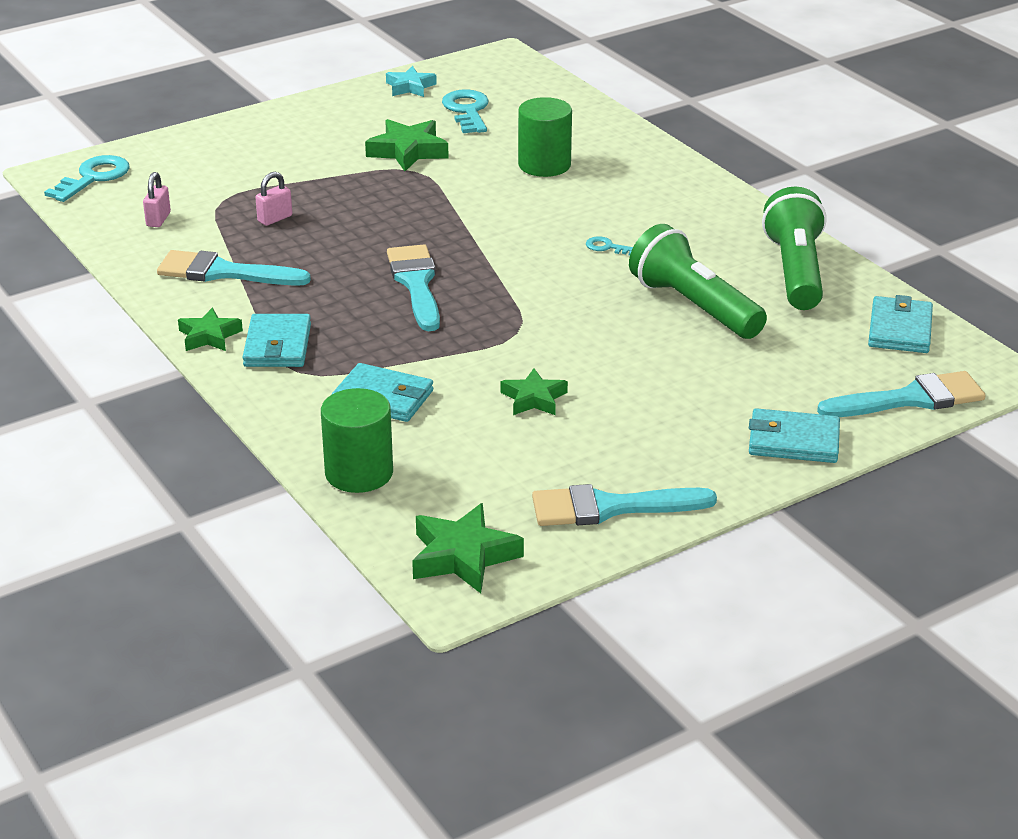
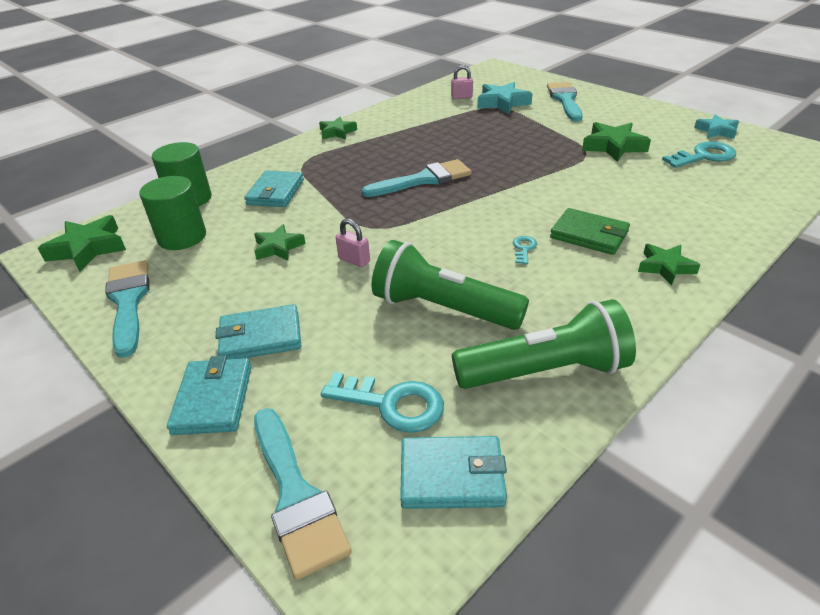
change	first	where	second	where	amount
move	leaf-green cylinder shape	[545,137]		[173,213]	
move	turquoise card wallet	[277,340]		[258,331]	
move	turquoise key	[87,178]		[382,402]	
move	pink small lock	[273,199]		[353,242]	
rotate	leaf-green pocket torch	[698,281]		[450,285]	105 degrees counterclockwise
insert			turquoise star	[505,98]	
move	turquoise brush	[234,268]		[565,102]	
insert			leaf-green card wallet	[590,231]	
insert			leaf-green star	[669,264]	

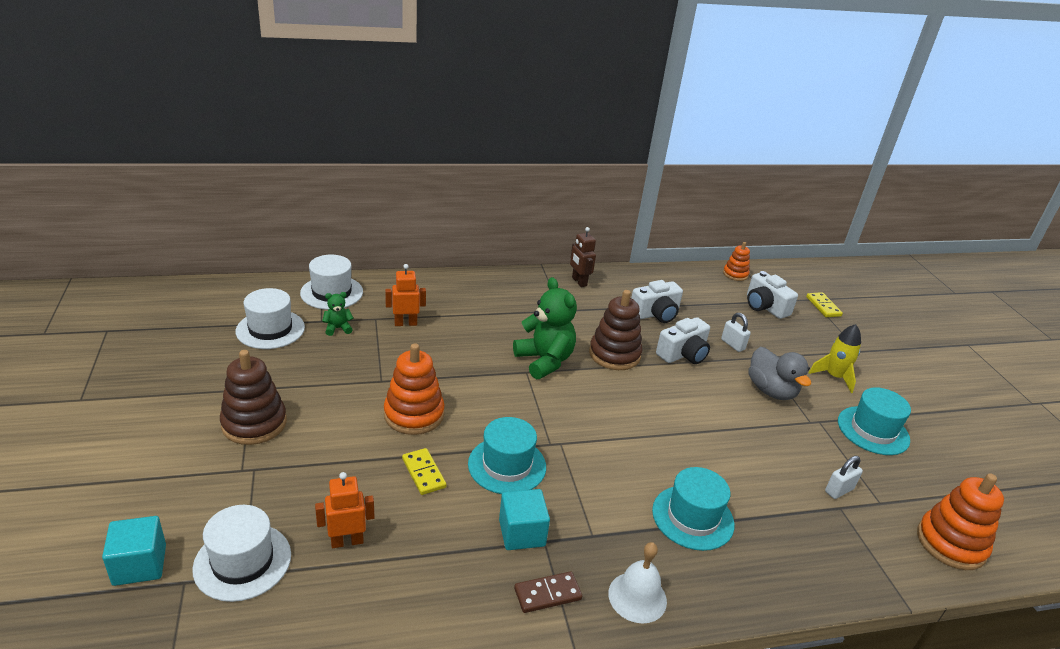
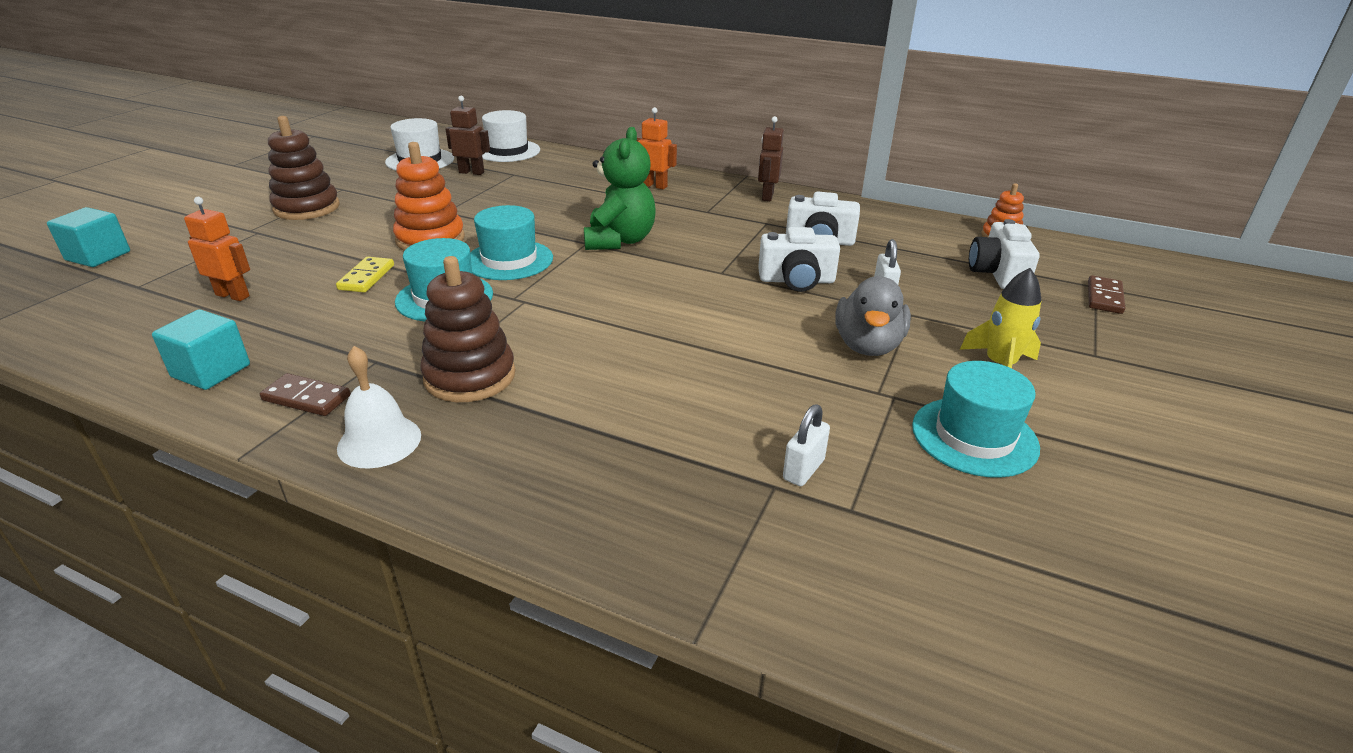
change	first	where	second	where	amount
move	turquoise block	[524,519]		[201,349]	
move	brown ring stacker	[615,330]		[468,329]	
replace	leaf-green stuffed bear	[337,314]	brown robot	[468,135]	
move	turquoise hat	[693,509]		[511,242]	
move	orange robot	[405,295]		[657,148]	
rotate	pure white small lock	[844,477]		[806,445]	60 degrees counterclockwise
recolor	yellow domino piece	[824,304]	brown domino piece	[1106,294]	
delete	pure white hat	[241,553]			
delete	orange ring stacker	[960,521]			

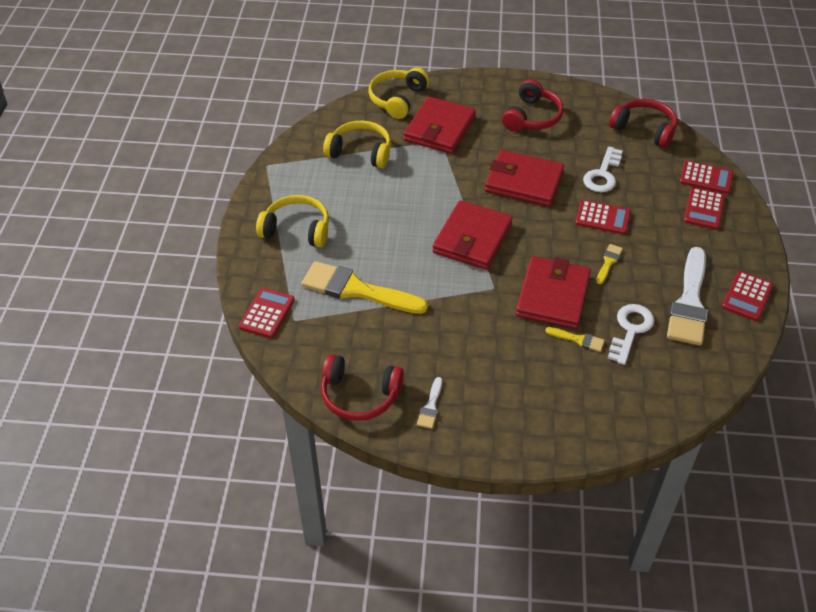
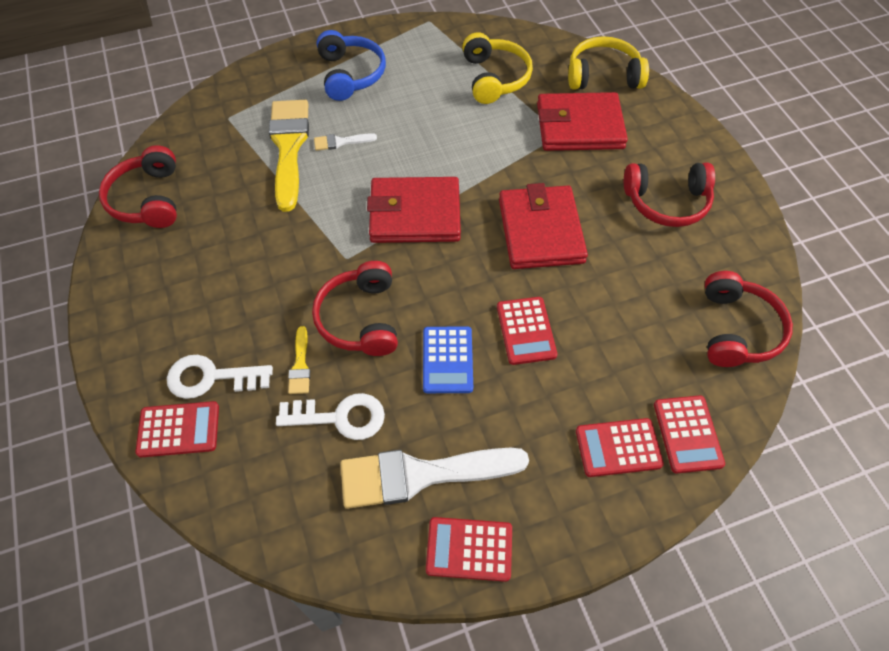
change	first	where	second	where	amount
move	red calculator	[267,313]		[177,429]	
move	pure white key	[603,169]		[220,377]	
replace	red card wallet	[553,292]	red over-ear headphones	[355,308]	
move	pure white brush	[429,403]		[345,142]	
recolor	yellow over-ear headphones	[292,221]	royal blue over-ear headphones	[351,65]	
replace	yellow brush	[609,264]	royal blue calculator	[448,359]	

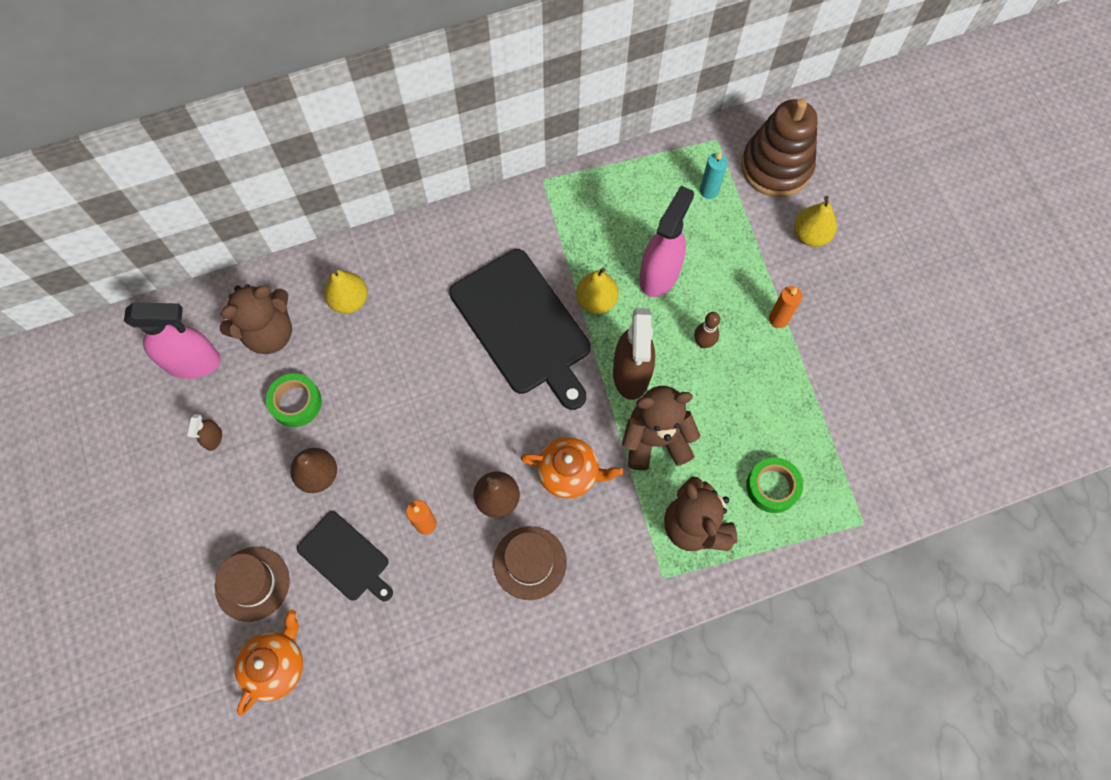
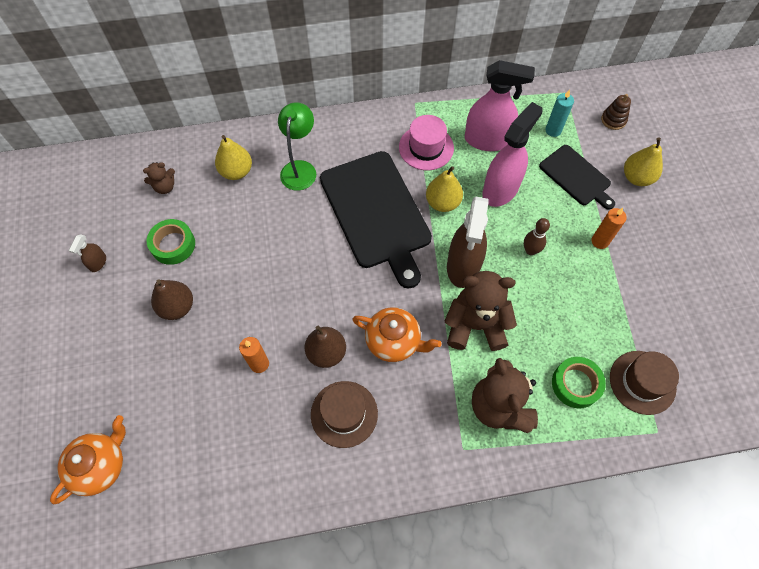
change	first	where	second	where	amount
resize	brown stuffed bear	[256,319]		[159,178]	x0.50
insert			leaf-green desk lamp	[297,146]	
insert			pink hat	[426,142]	
move	pink spray bottle	[172,340]		[500,105]	
move	jet-black chopping board	[345,556]		[577,177]	
resize	brown ring stacker	[779,148]		[616,112]	x0.41
move	brown hat	[252,584]		[644,383]	

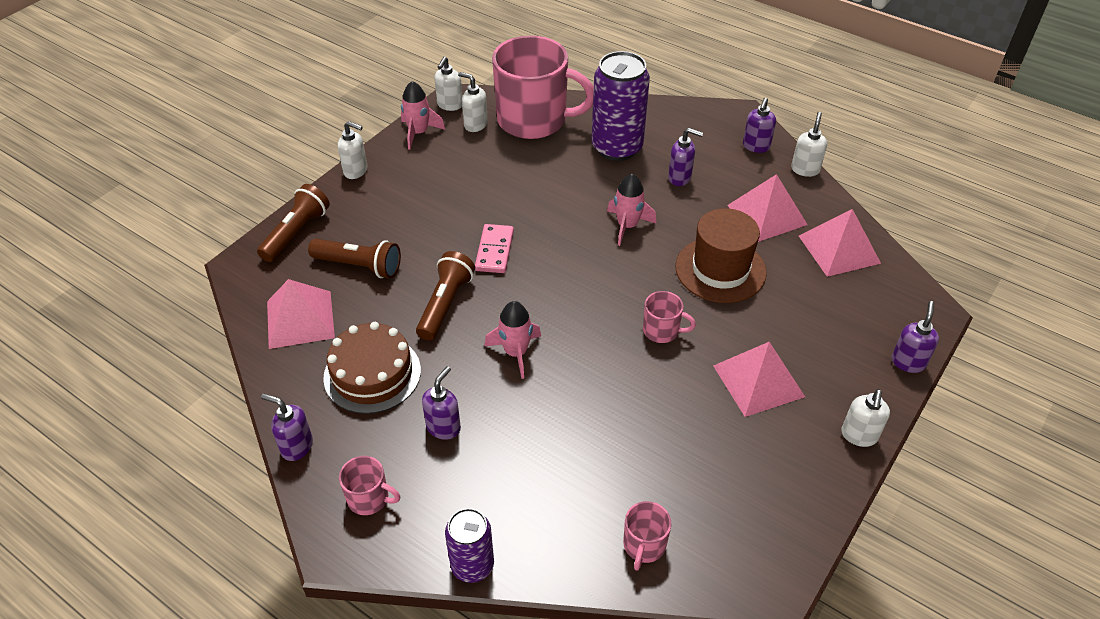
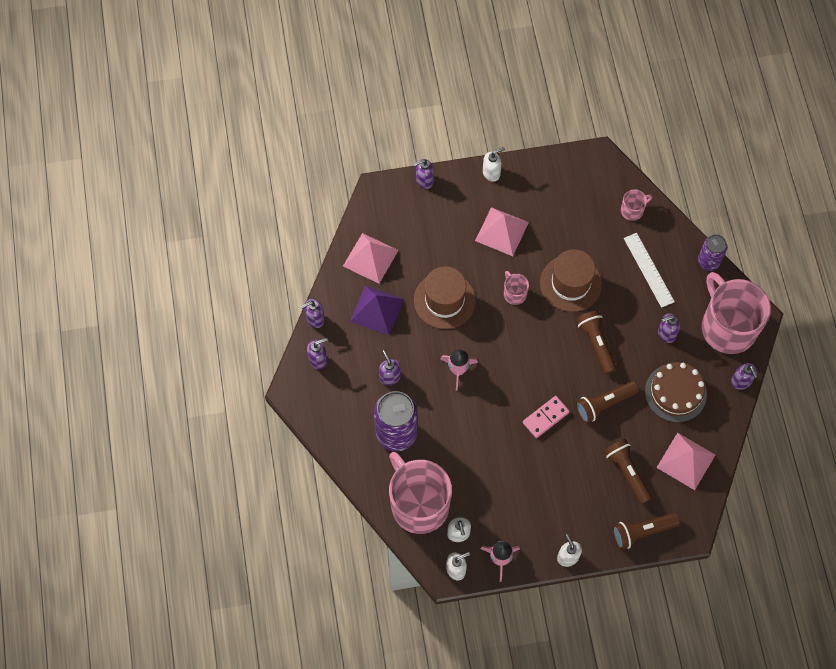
change	first	where	second	where	amount
recolor	pure white soap pump	[809,144]	royal purple soap pump	[313,313]	
recolor	pink pyramid	[767,208]	royal purple pyramid	[377,310]	
insert			brown hat	[571,280]	
replace	pink spaceship	[512,340]	brown pocket torch	[596,342]	
insert			pure white straightedge	[649,270]	
resize	pink mug	[369,485]		[736,313]	x2.37

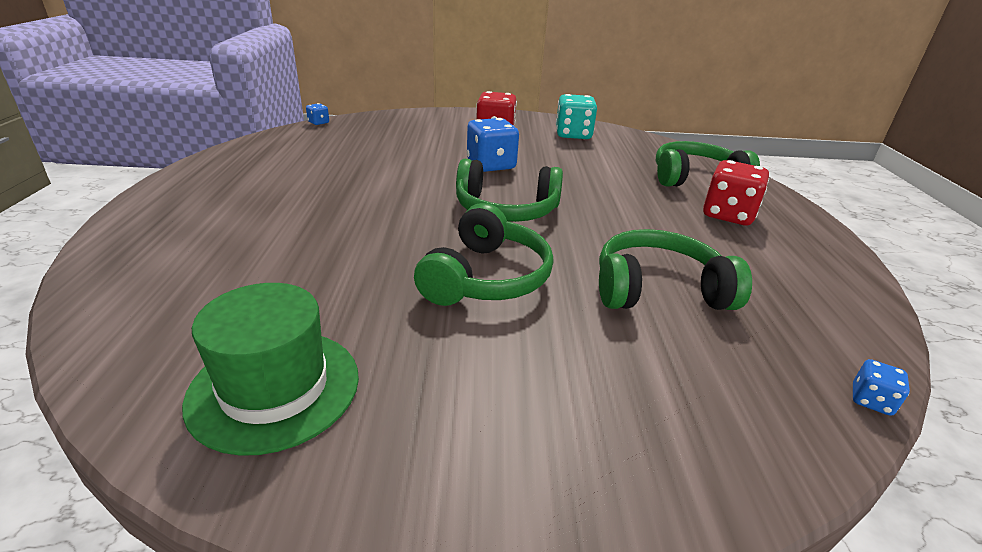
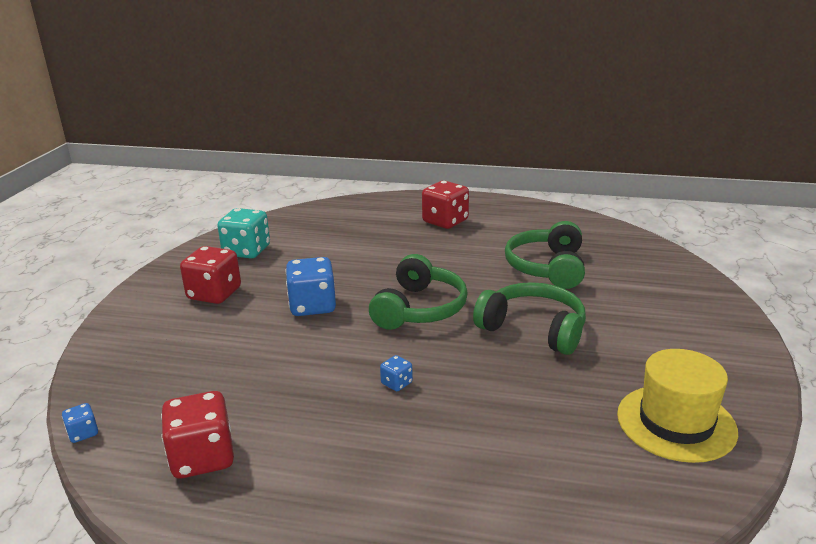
change	first	where	second	where	amount
insert			red game die	[197,434]	
move	royal blue game die	[881,387]		[396,373]	
recolor	leaf-green hat	[270,369]	yellow hat	[677,406]	
delete	leaf-green over-ear headphones	[708,163]			

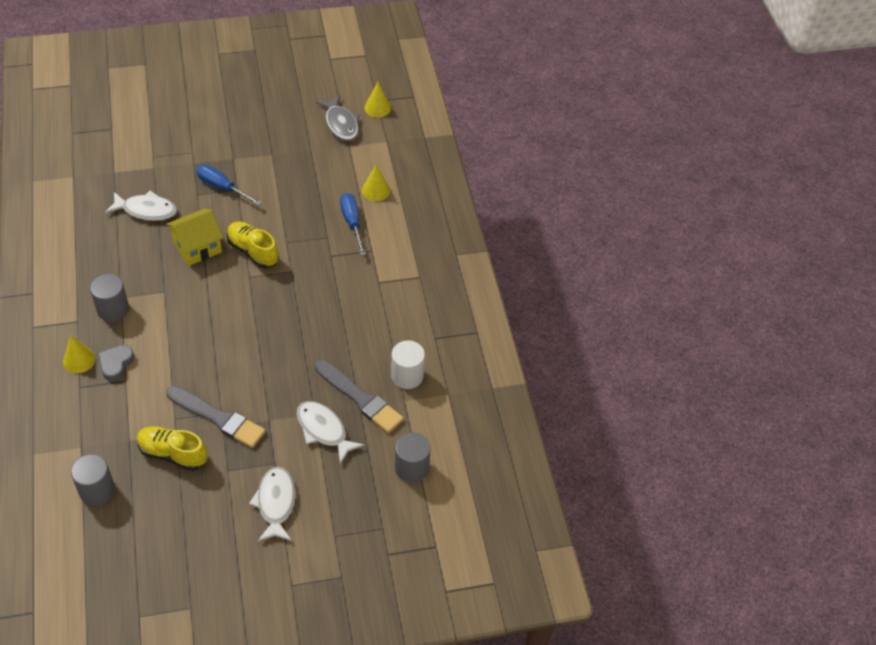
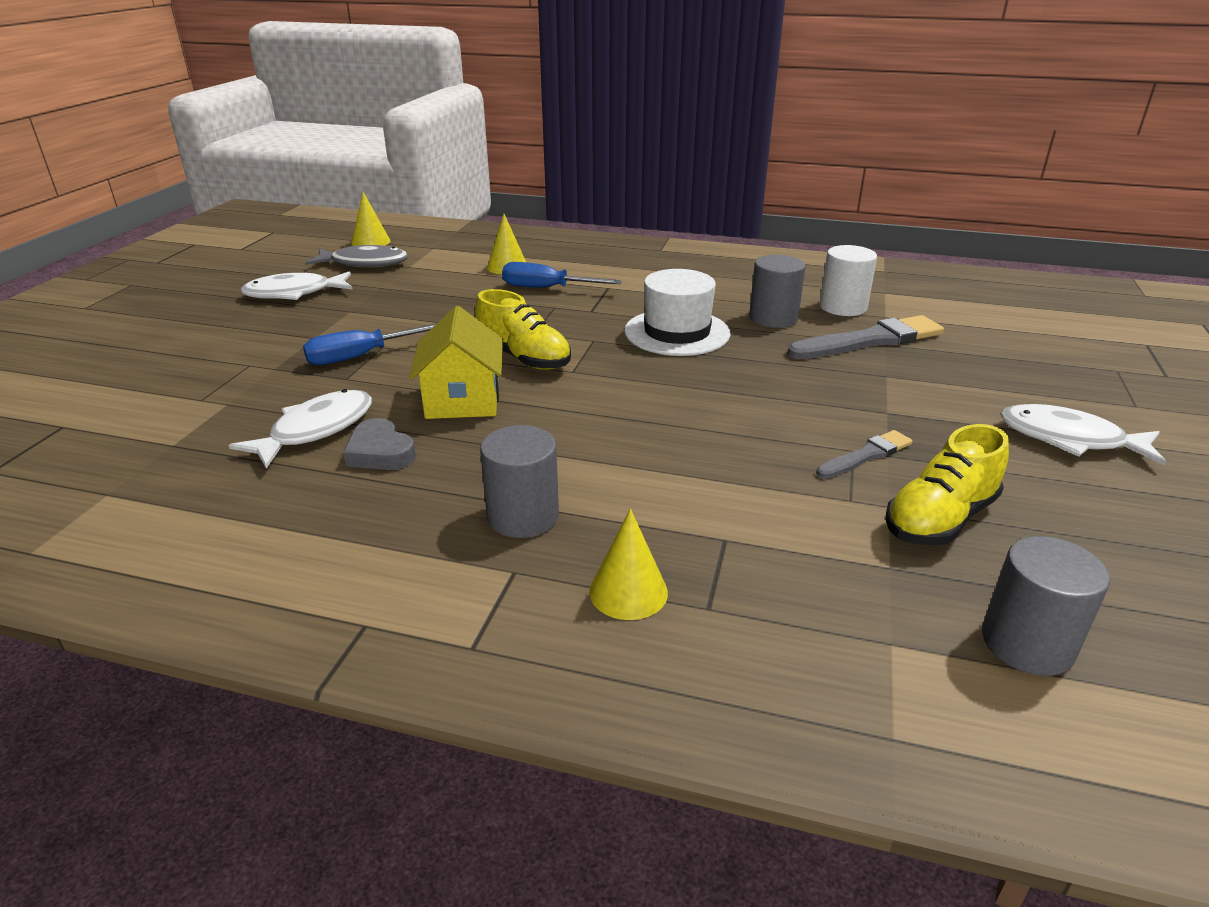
change	first	where	second	where	amount
move	pure white toy fish	[330,432]		[296,285]	
move	gray heart	[116,363]		[379,444]	
rotate	yellow shoe	[253,244]		[523,329]	120 degrees counterclockwise
insert			pure white hat	[677,312]	
move	gray cylinder shape	[413,457]		[777,291]	
resize	gray brush	[216,417]		[864,454]	x0.56

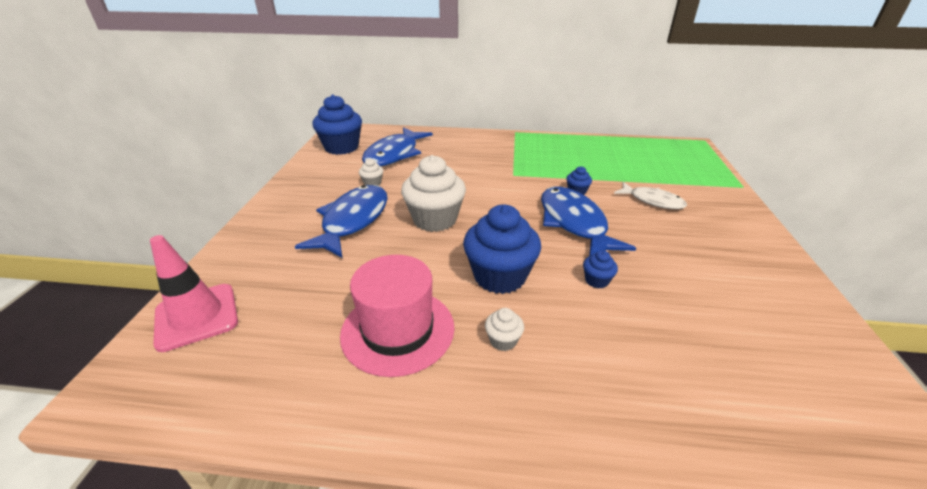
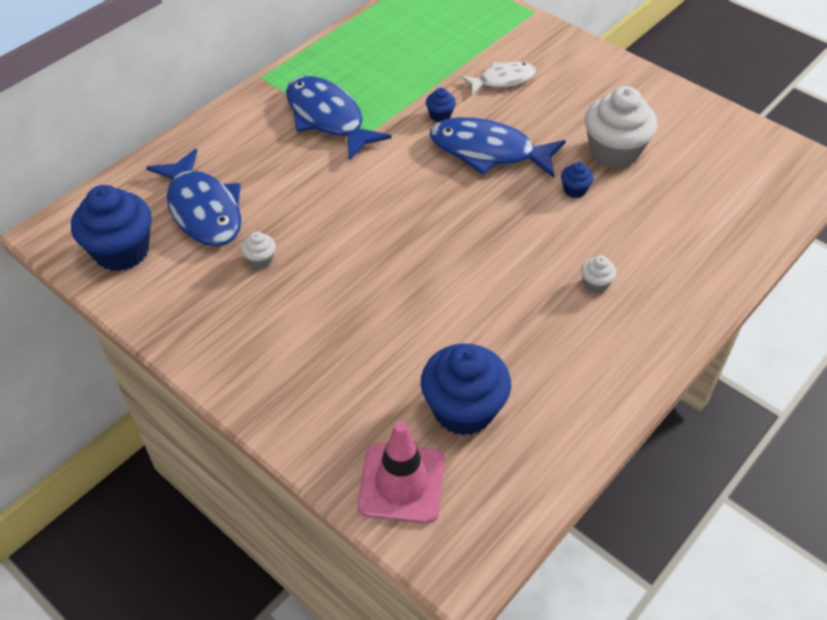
change	first	where	second	where	amount
move	royal blue toy fish	[341,221]		[339,118]	
move	royal blue muffin	[502,249]		[466,390]	
move	pure white muffin	[433,193]		[621,127]	
delete	pink hat	[397,316]			

